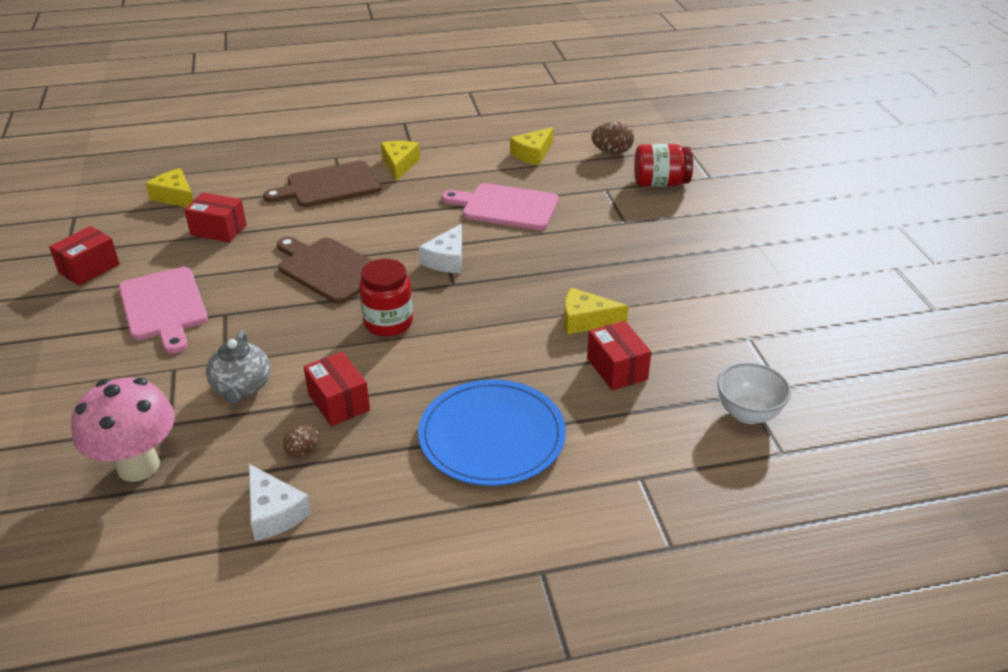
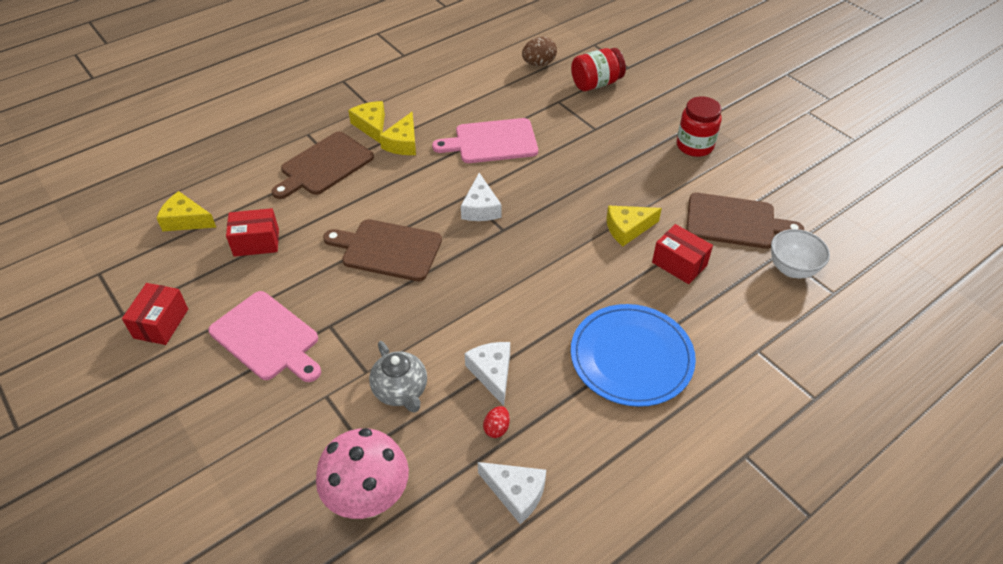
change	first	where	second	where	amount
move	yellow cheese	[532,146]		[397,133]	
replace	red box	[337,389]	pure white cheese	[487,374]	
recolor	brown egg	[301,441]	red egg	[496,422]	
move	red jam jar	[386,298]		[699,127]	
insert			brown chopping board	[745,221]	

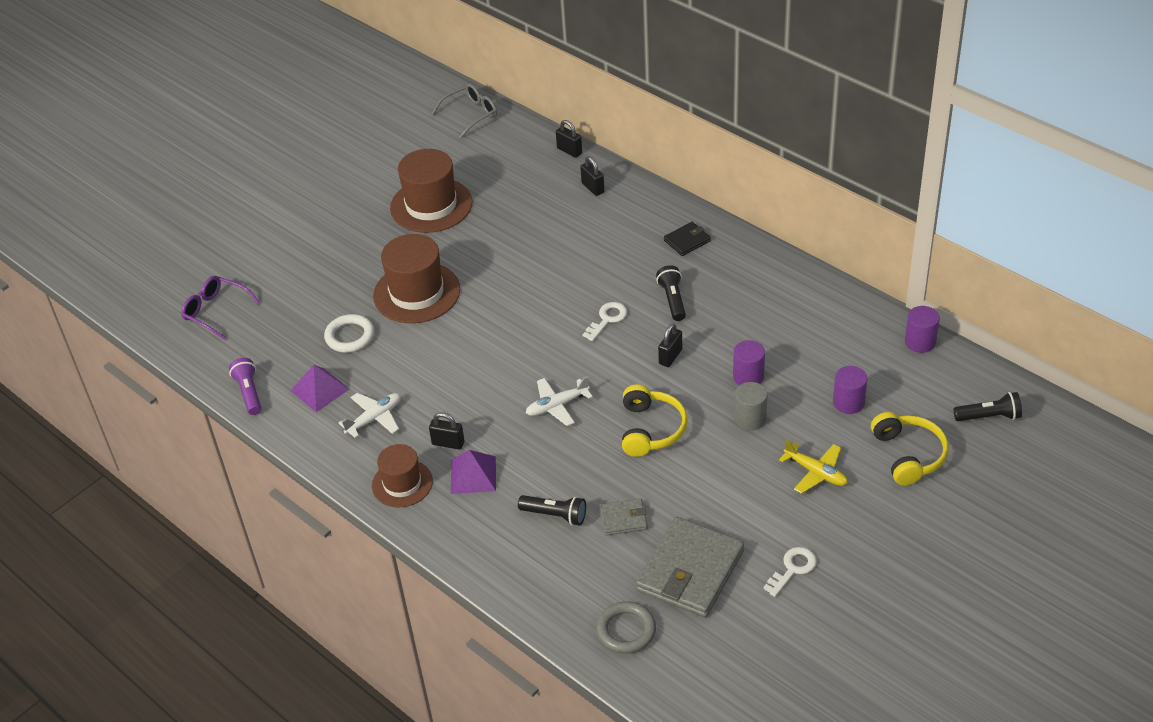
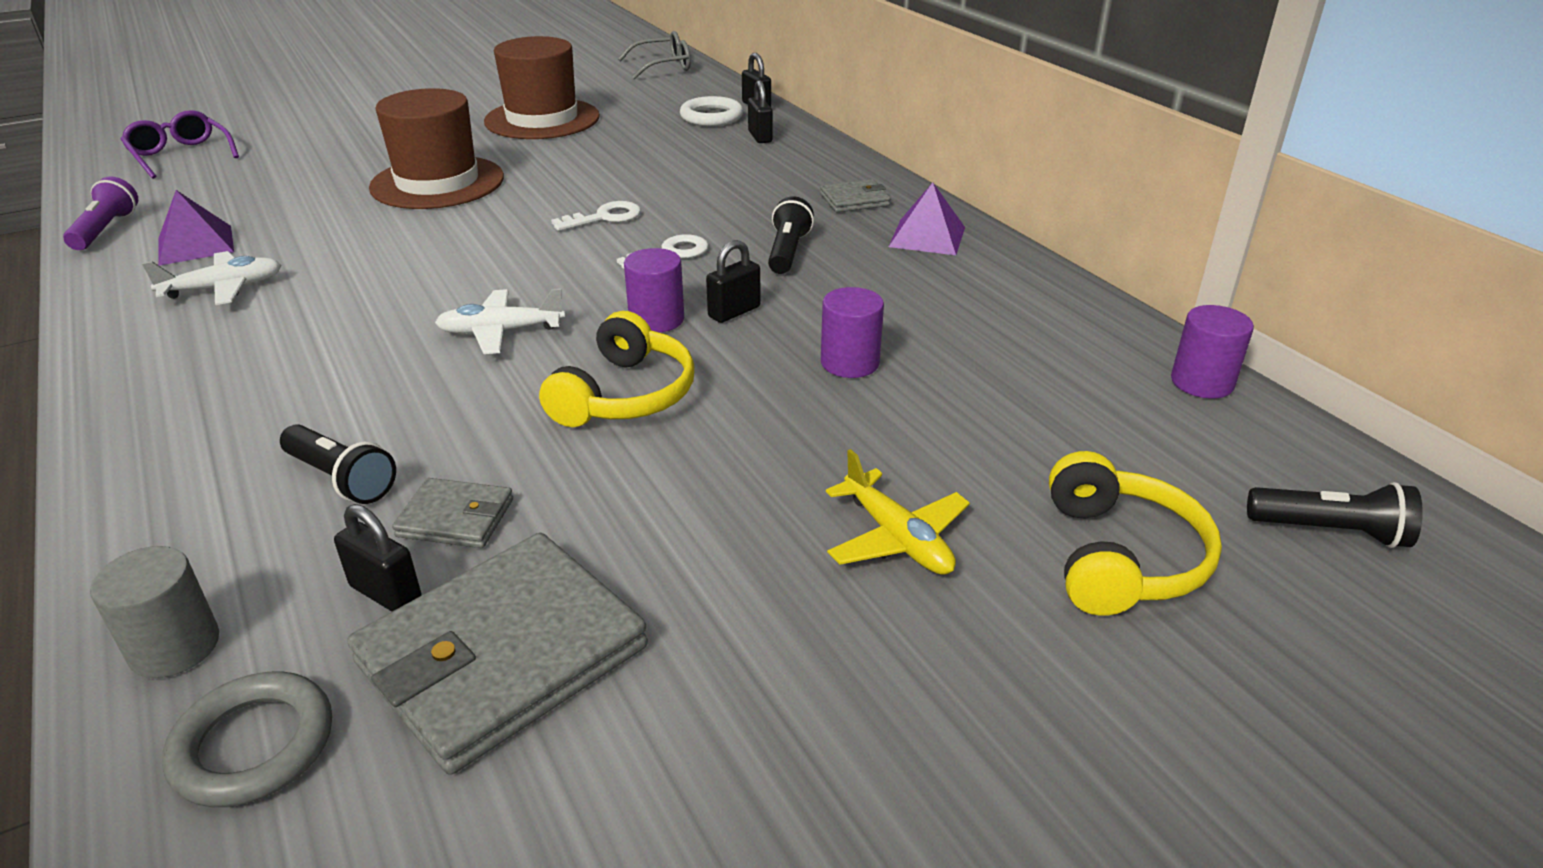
change	first	where	second	where	amount
move	gray cylinder shape	[750,406]		[154,612]	
move	jet-black small lock	[447,431]		[378,558]	
move	pure white key	[790,572]		[596,216]	
move	royal purple cylinder shape	[850,390]		[654,290]	
move	pure white torus	[349,333]		[711,111]	
recolor	jet-black card wallet	[687,239]	gray card wallet	[855,195]	
move	royal purple pyramid	[473,472]		[927,218]	
delete	brown hat	[402,475]			

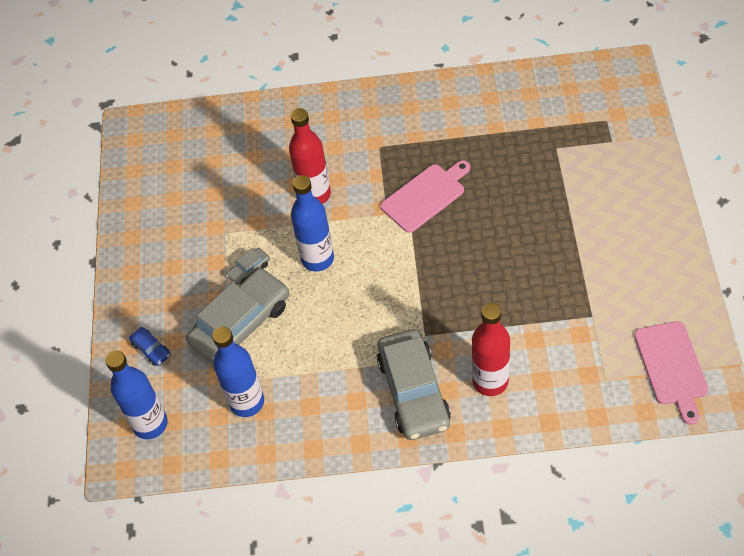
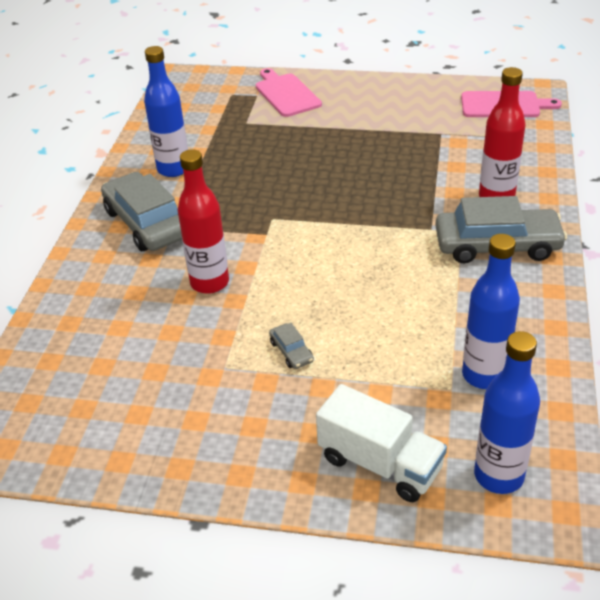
change	first	where	second	where	amount
move	gray toy car	[237,316]		[141,211]	
move	royal blue drink bottle	[312,223]		[166,111]	
move	pink chopping board	[425,196]		[289,92]	
replace	royal blue toy car	[150,346]	pure white truck	[381,443]	

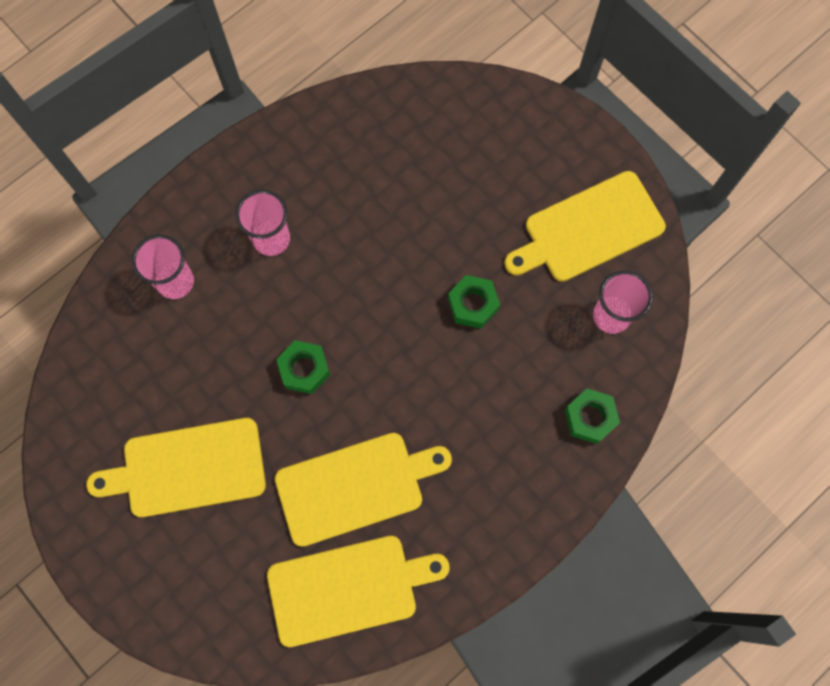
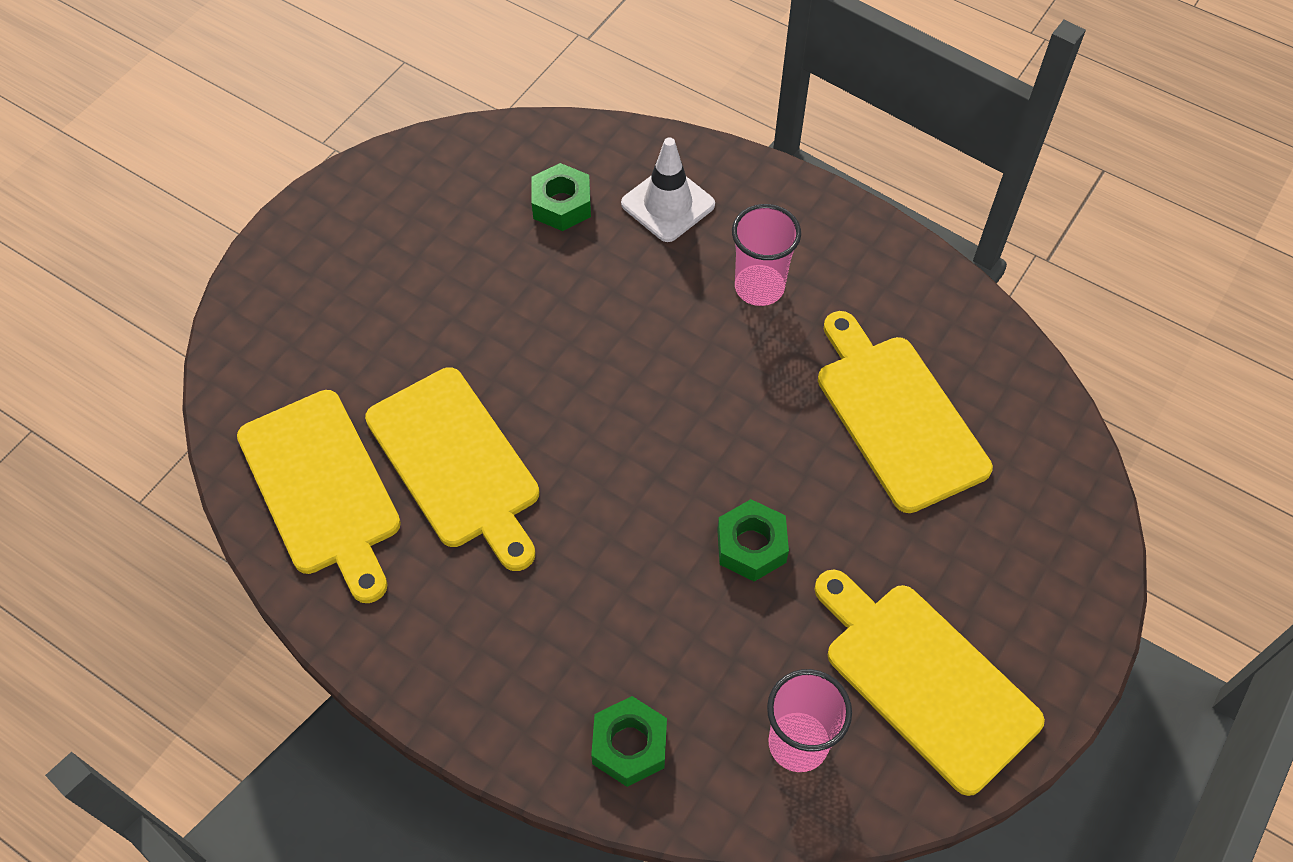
change	first	where	second	where	amount
move	leaf-green hex nut	[303,367]		[561,197]	
replace	pink tumbler	[163,267]	pure white traffic cone	[668,189]	
move	yellow chopping board	[176,467]		[905,412]	

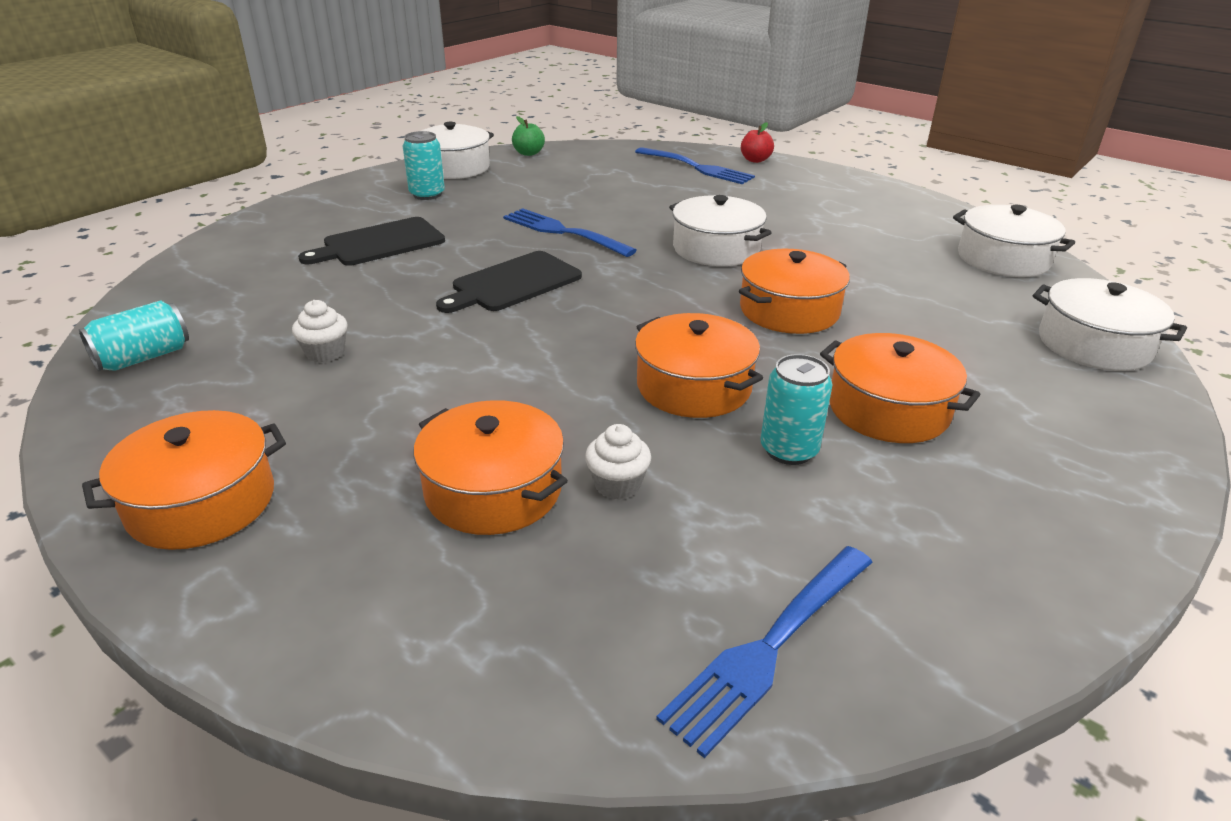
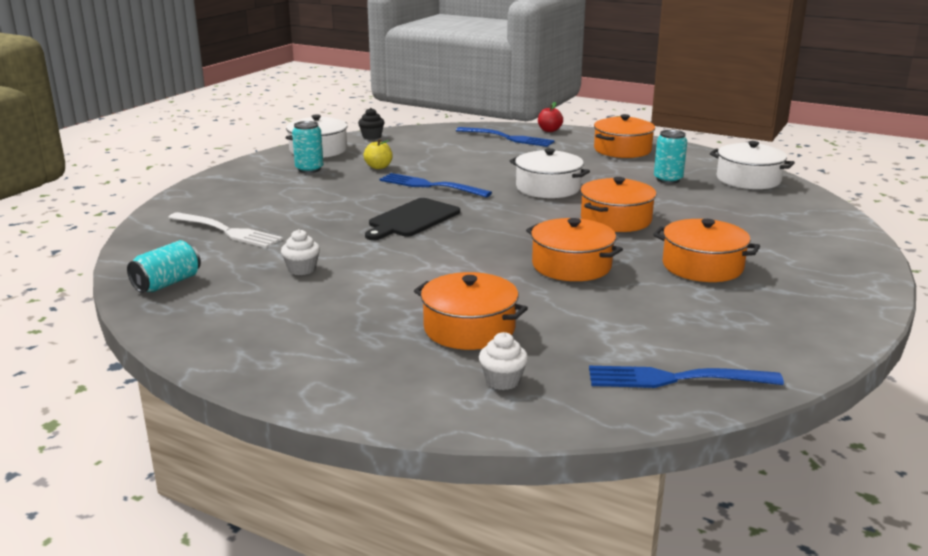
change	first	where	second	where	amount
insert			pure white table fork	[225,230]	
replace	leaf-green apple	[528,136]	jet-black muffin	[371,124]	
insert			yellow apple	[378,154]	
move	pure white muffin	[618,462]		[503,361]	
rotate	royal blue table fork	[764,652]		[686,377]	60 degrees clockwise
move	orange cooking pot	[184,480]		[624,136]	
move	turquoise can	[796,409]		[670,157]	
delete	jet-black chopping board	[371,241]			
delete	pure white cooking pot	[1110,324]			

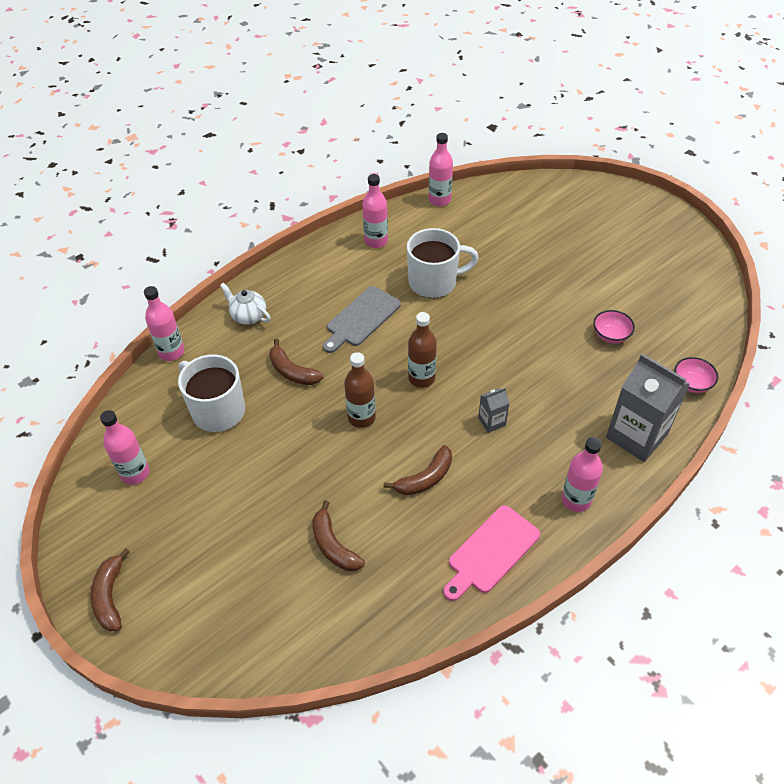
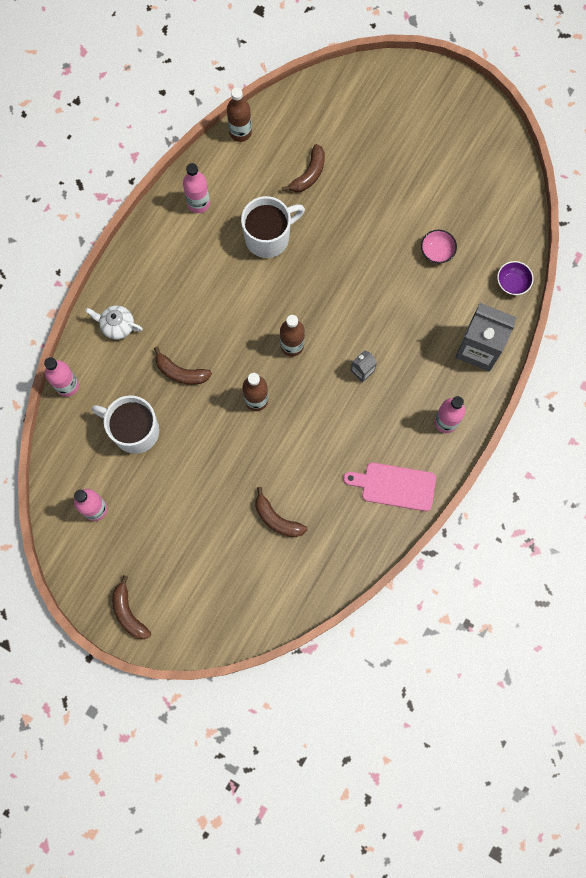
change	first	where	second	where	amount
recolor	pink drink bottle	[441,169]	brown drink bottle	[239,115]	
move	brown banana	[418,470]		[303,168]	
rotate	pink chopping board	[491,553]		[389,487]	75 degrees clockwise
recolor	pink bowl	[697,375]	royal purple bowl	[515,278]	
delete	gray chopping board	[362,319]			

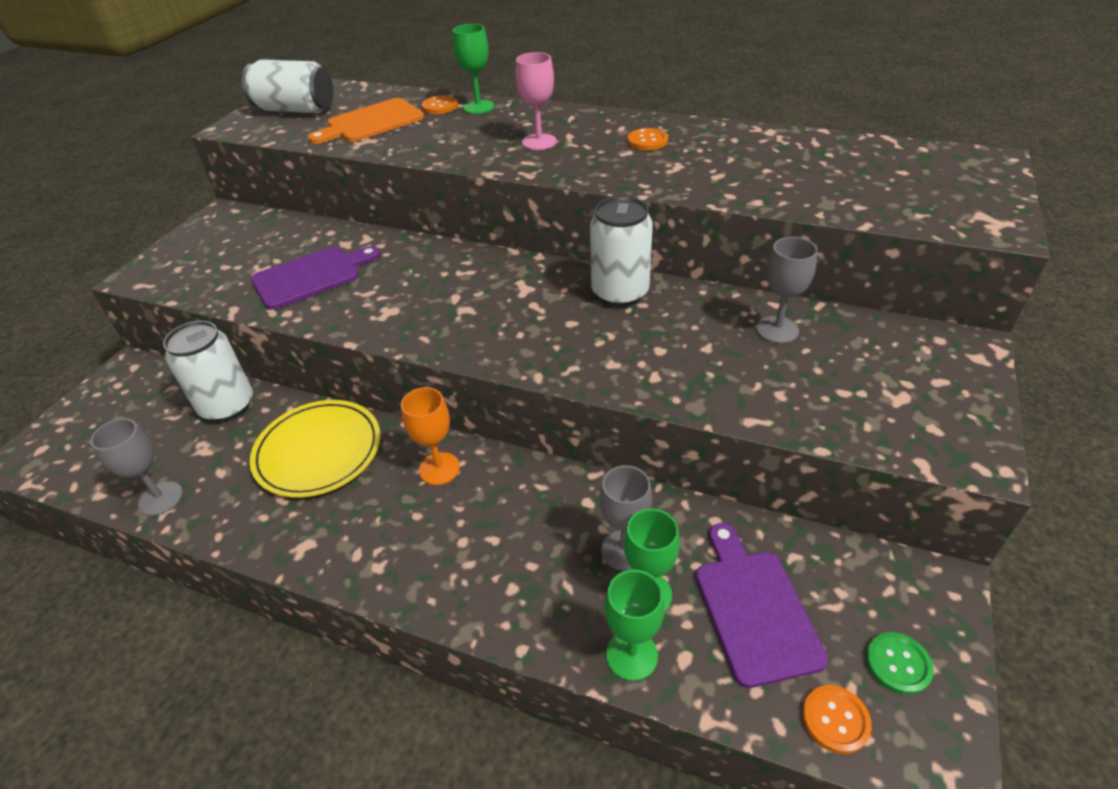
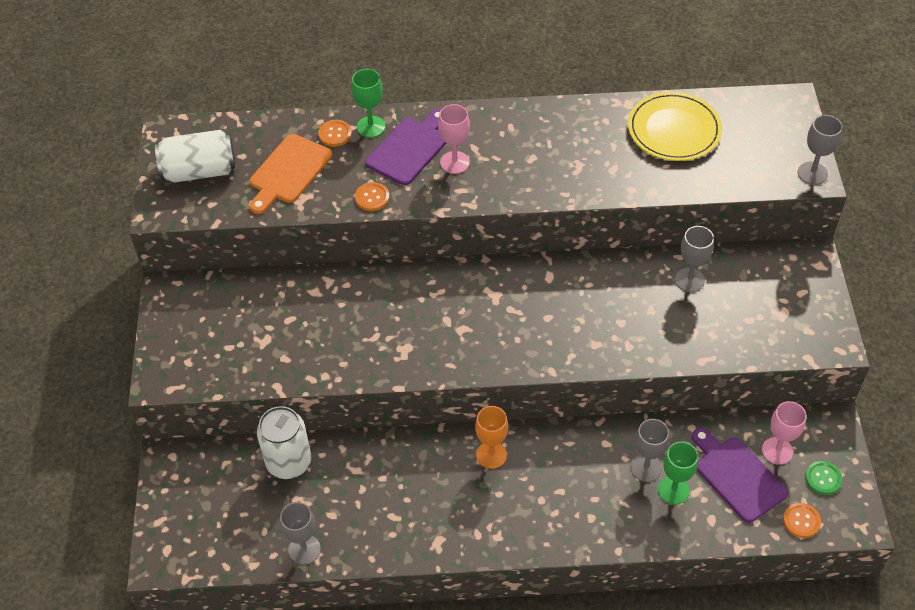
change	first	where	second	where	amount
move	orange shirt button	[648,139]		[372,196]	
move	royal purple chopping board	[315,278]		[405,147]	
move	yellow flat dish	[315,449]		[675,126]	
insert			pink chalice	[784,433]	
insert			gray chalice	[820,150]	
delete	pure white can	[621,251]			
delete	leaf-green chalice	[635,625]			

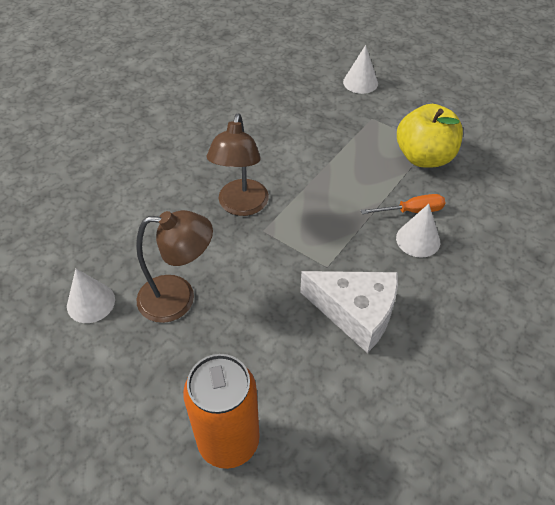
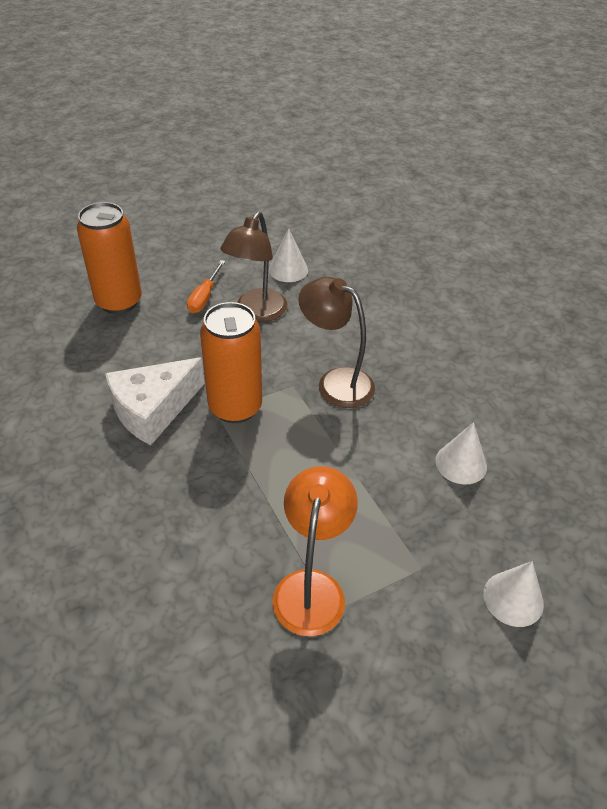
change	first	where	second	where	amount
move	orange hand screwdriver	[403,204]		[206,286]	
insert			orange can	[231,362]	
replace	yellow apple	[430,136]	orange desk lamp	[315,551]	
move	pure white solid cone	[418,230]		[461,453]	

